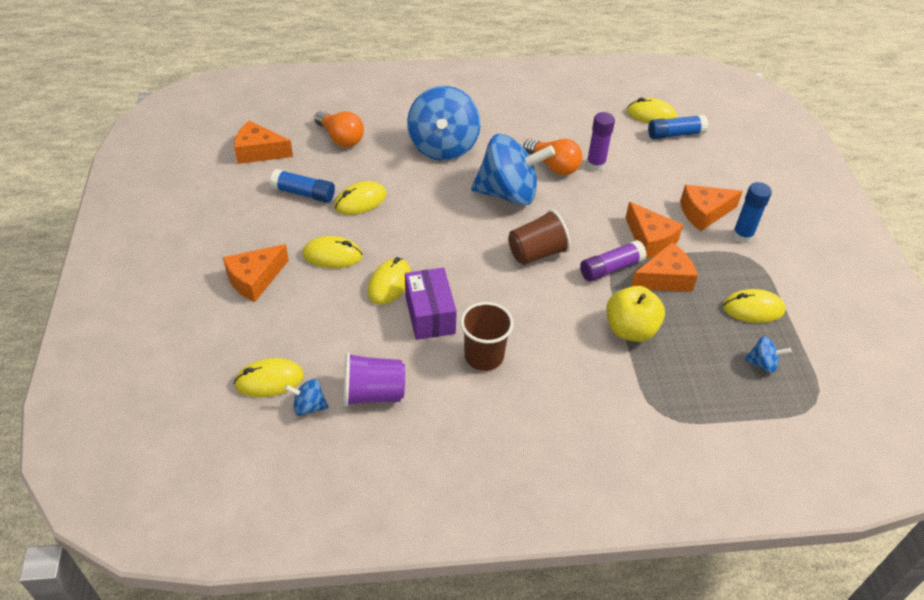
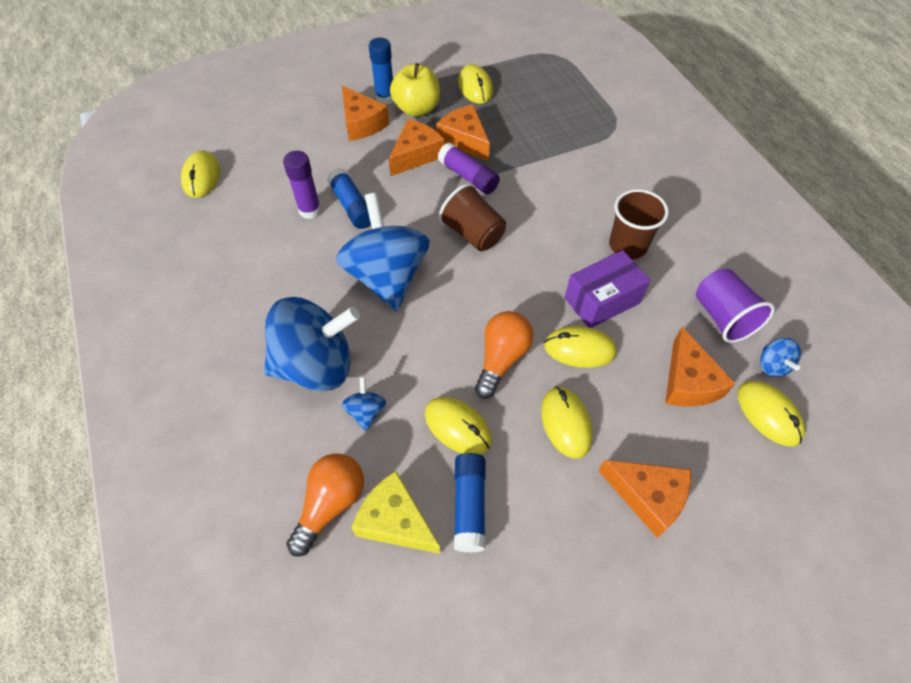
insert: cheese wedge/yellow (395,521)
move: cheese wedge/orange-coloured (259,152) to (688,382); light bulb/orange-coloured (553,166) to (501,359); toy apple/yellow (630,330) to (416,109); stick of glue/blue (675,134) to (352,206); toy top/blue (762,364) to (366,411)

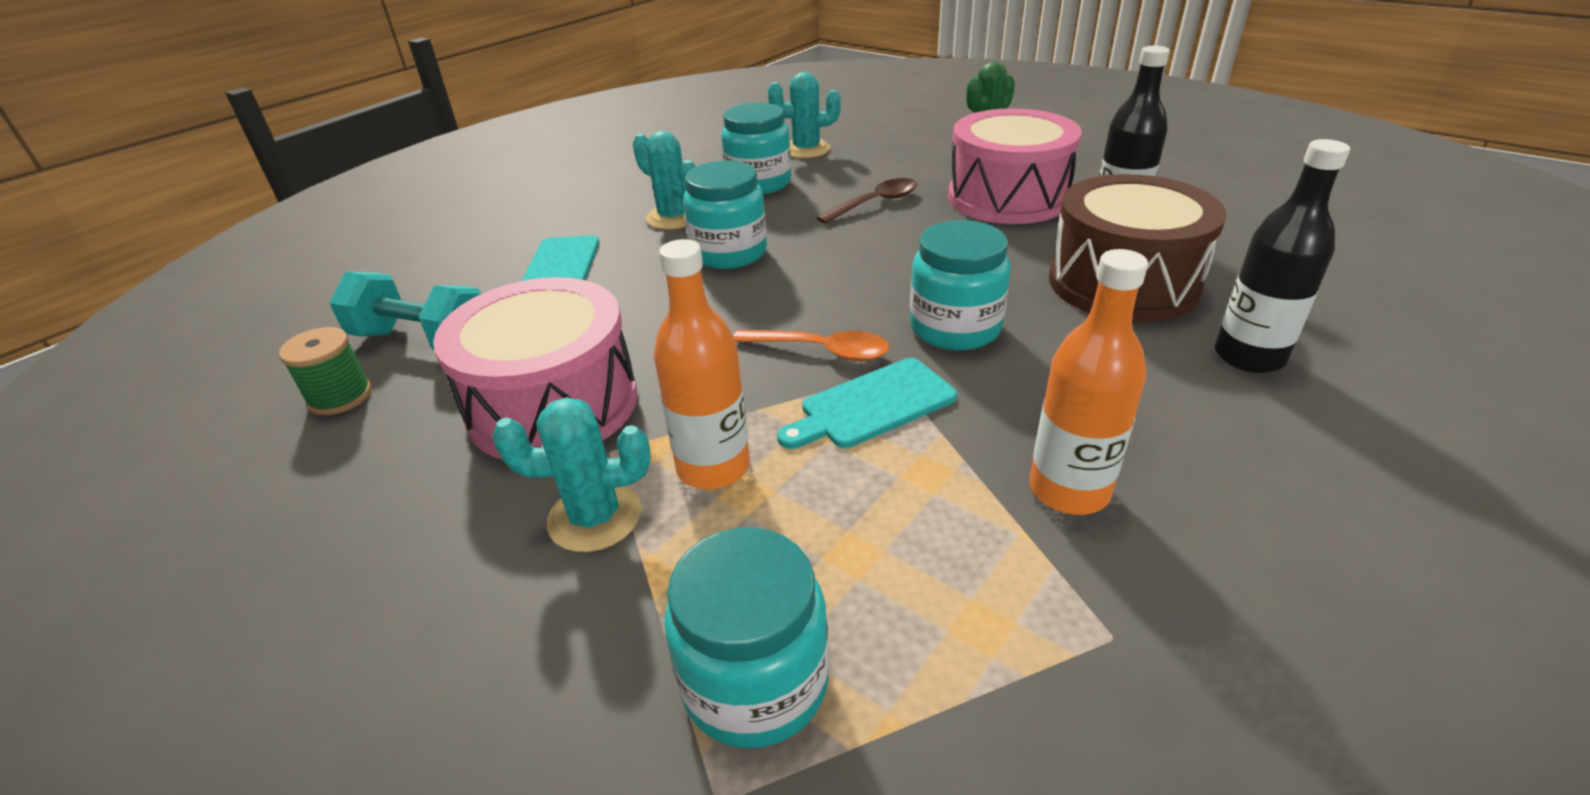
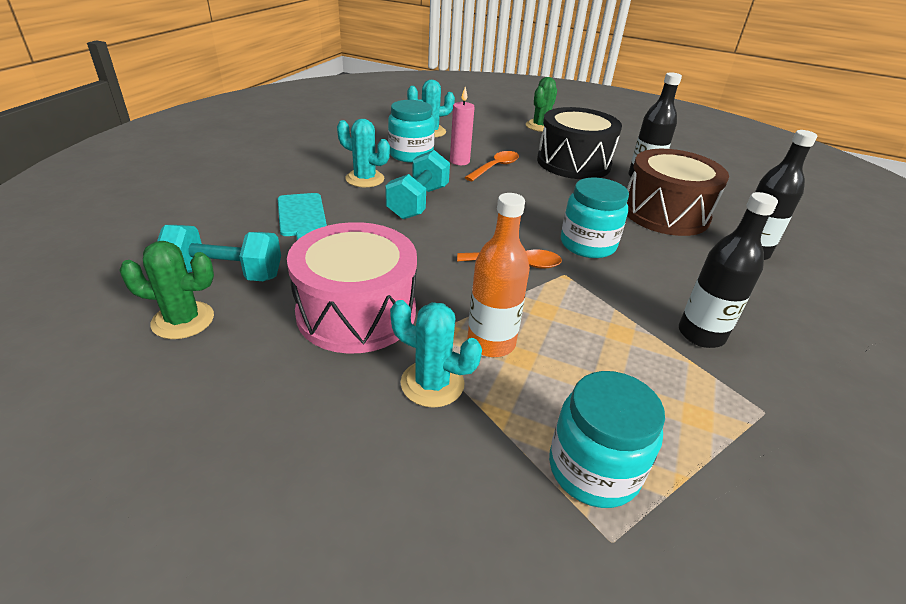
delete: chopping board/teal (872,405)
insert: wax candle/pink (459,161)
replace: spool/green (340,397) to saguaro cactus/green (183,320); preserve jar/teal (729,253) to dumbbell/teal (418,202)
recolor: teaspoon/brown (875,203) to teaspoon/orange-coloured (495,167); snare drum/pink (1007,197) to snare drum/jet-black (573,163); bottle/orange-coloured (1069,490) to bottle/jet-black (701,334)
rotate: saguaro cactus/teal (595,517) = (432,383) 45 degrees clockwise

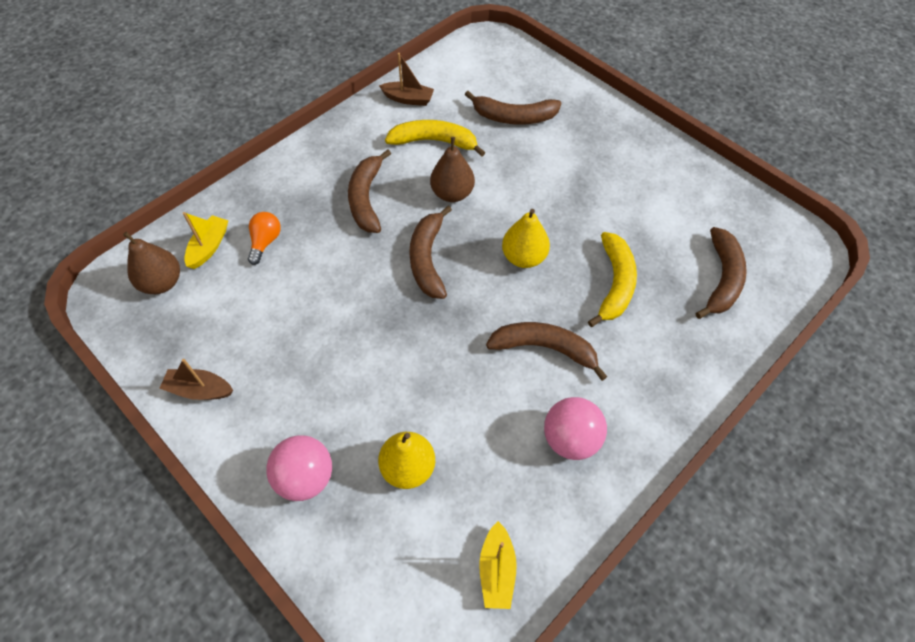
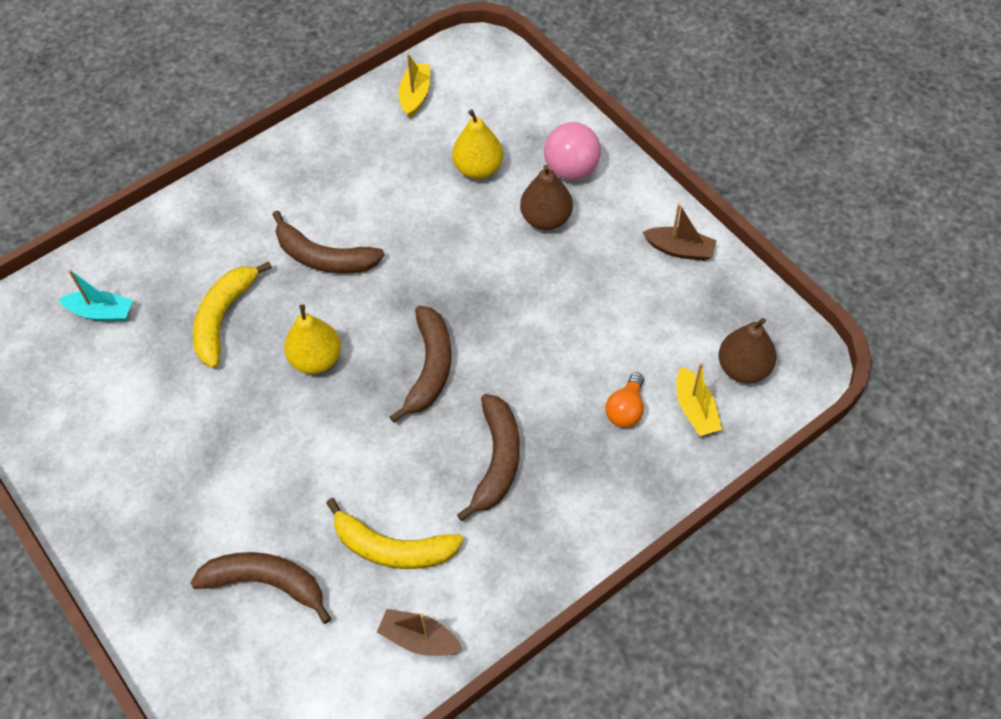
delete: ball/pink (570,439)
move: pear/brown (452,193) to (546,218)
replace: banana fruit/brown (722,278) to boat/teal (101,312)
rotate: boat/yellow (209,247) = (695,409) 45 degrees counterclockwise

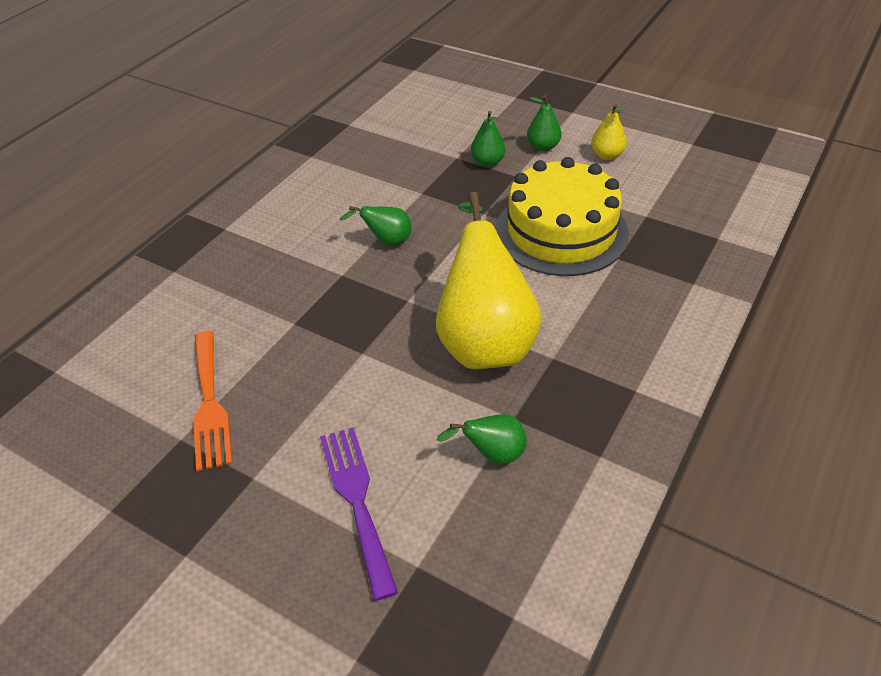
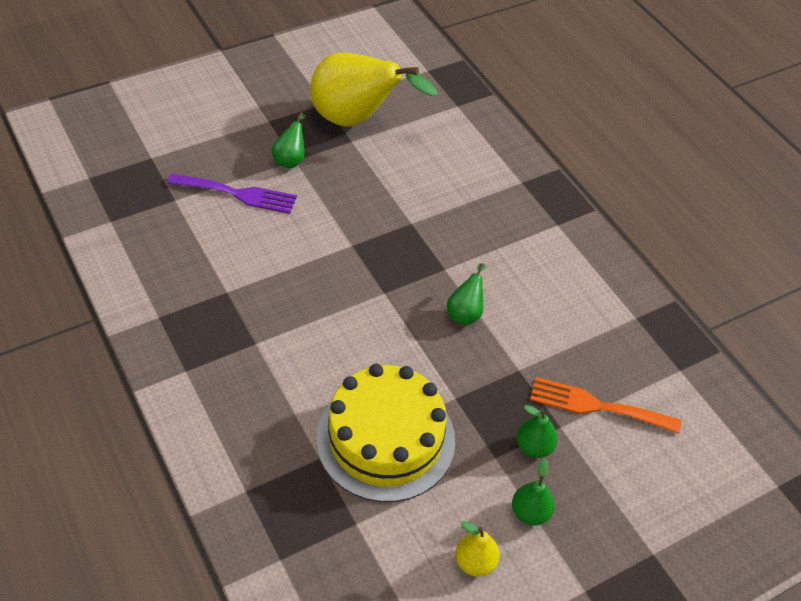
move: dinner fork/orange-coloured (210,404) to (596,406); pear/yellow (484,340) to (357,120); pear/green (492,454) to (291,159)

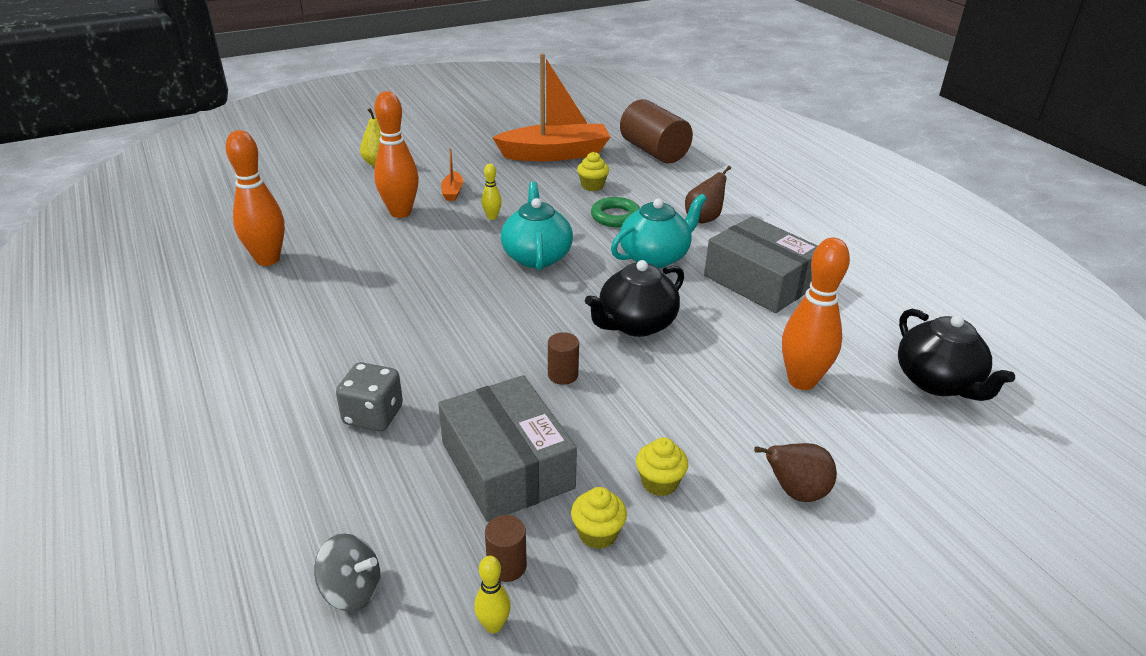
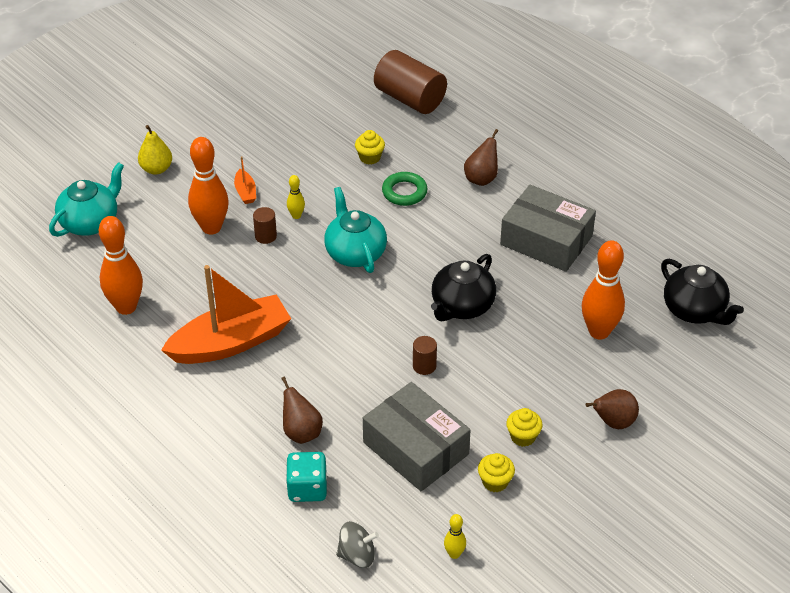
insert: dice/teal (307,488)
move: solid cylinder/brown (507,566) to (265,236); boat/orange-coloured (555,154) to (230,343); teapot/teal (655,257) to (90,222)
replace: dice/grey (373,415) to pear/brown (301,432)

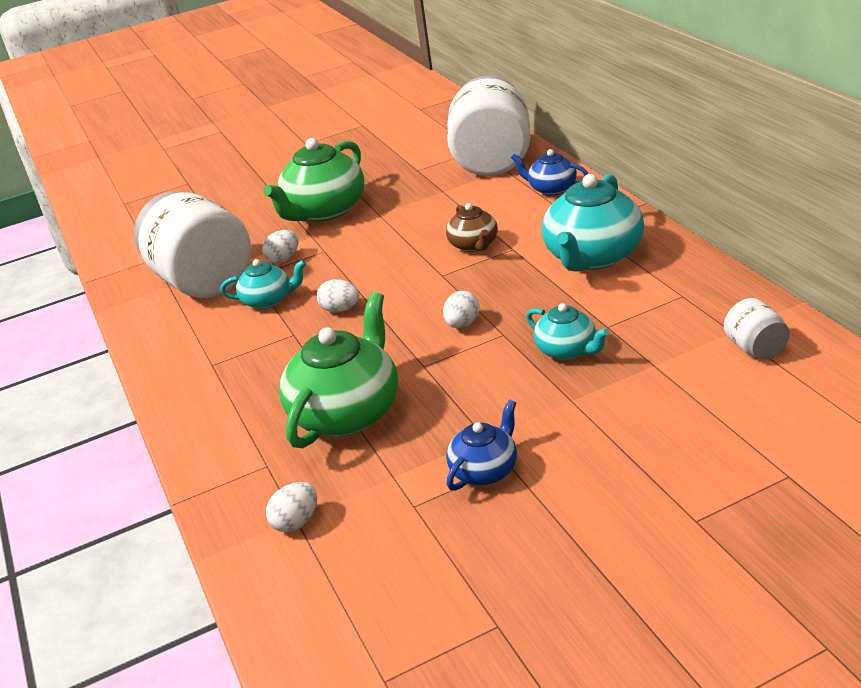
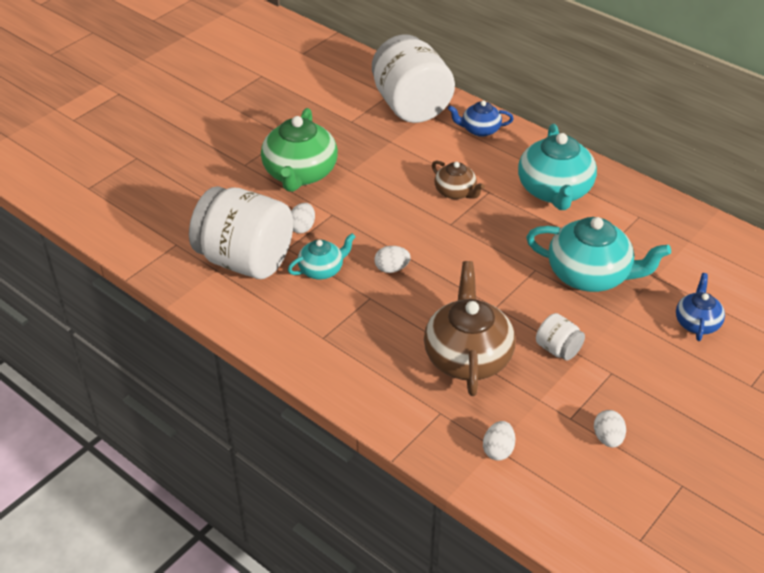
move: egg/white (462,324) to (607,438); teapot/blue (485,470) to (697,322); preserve jar/white (755,348) to (558,349)
recolor: teapot/green (347,412) to teapot/brown (467,356)
resize: teapot/teal (567,350) = (590,275) x1.84

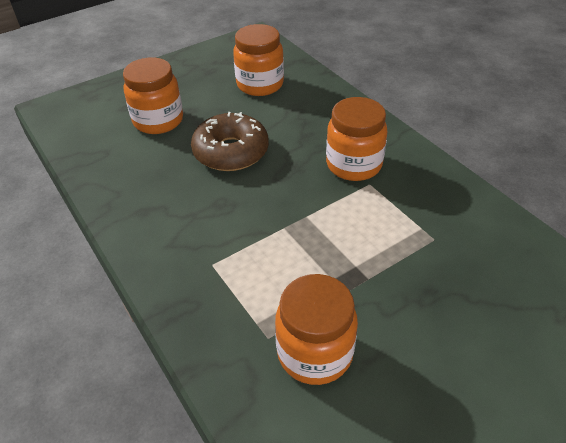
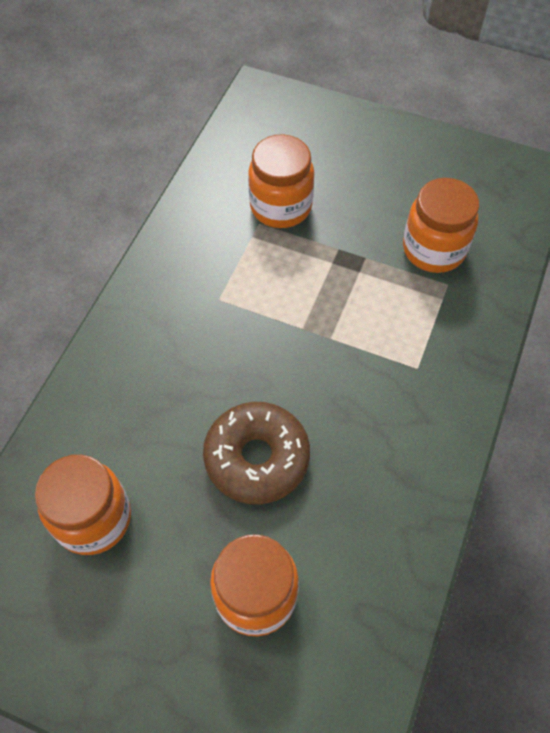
move: preserve jar/orange-coloured (353,165) to (280,206)

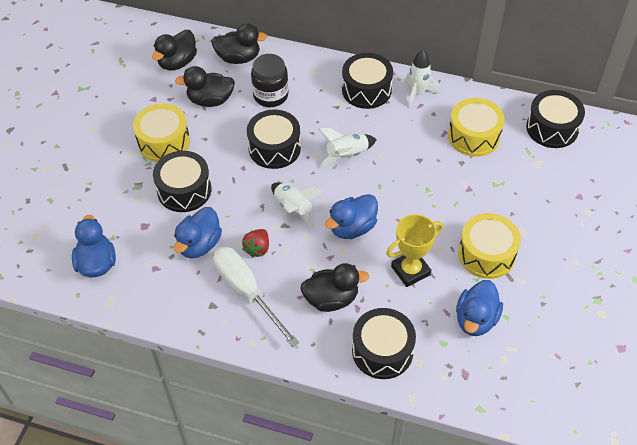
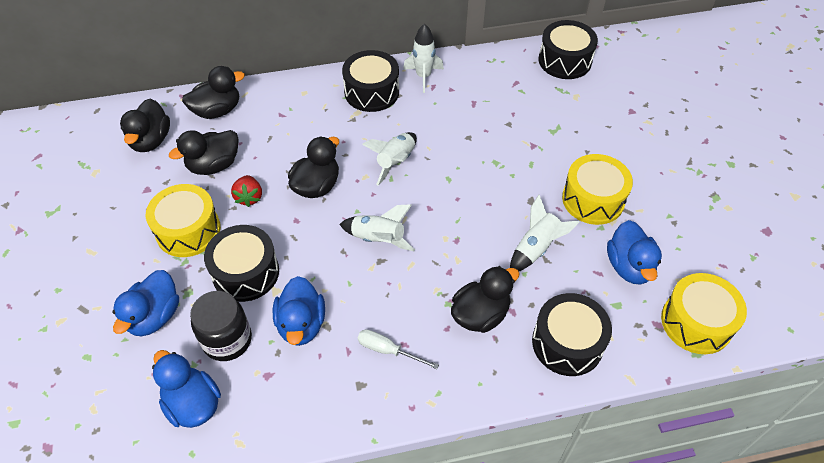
move: toy strawberry/crimson (257,248) to (249,197); preserve jar/jet-black (270,95) to (227,340); duck/blue (352,228) to (154,316); snare drum/yellow (473,136) to (696,322)
replace: snare drum/jet-black (274,148) to duck/jet-black (316,186); award cup/yellow (410,270) to spaceship/white (536,248)
resize: flat screwdriver/white (247,291) = (388,350) x0.53

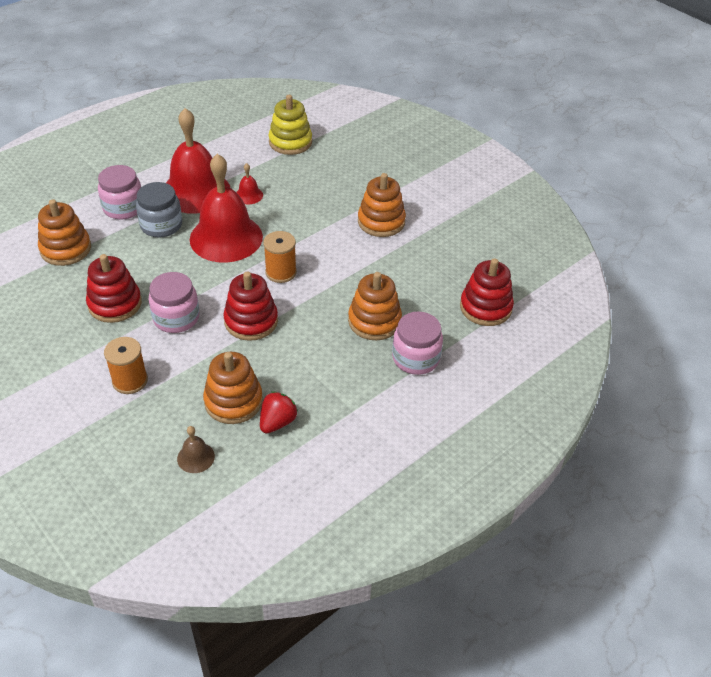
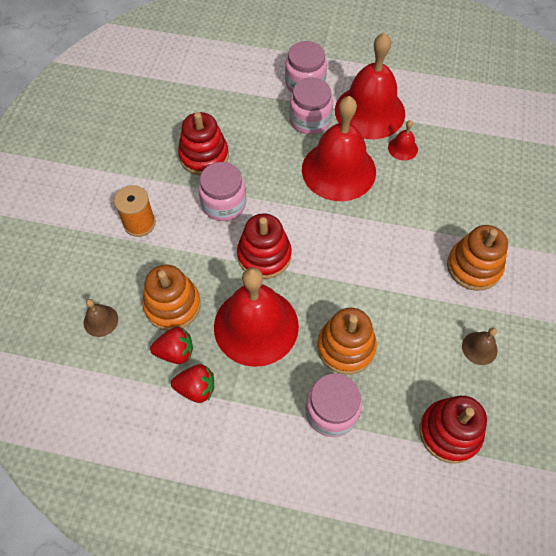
delete: stacking rings/orange-coloured (66,249); spool/orange-coloured (281,272); stacking rings/yellow (290,142)
insert: toy strawberry/crimson (196,388); bell/crimson (256,326); bell/brown (479,348)
recolor: preserve jar/grey (161,225) to preserve jar/pink (310,120)

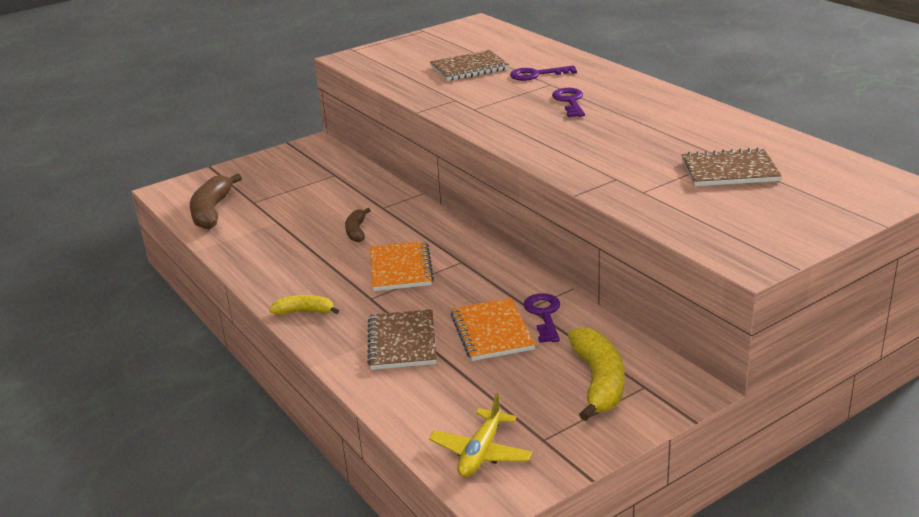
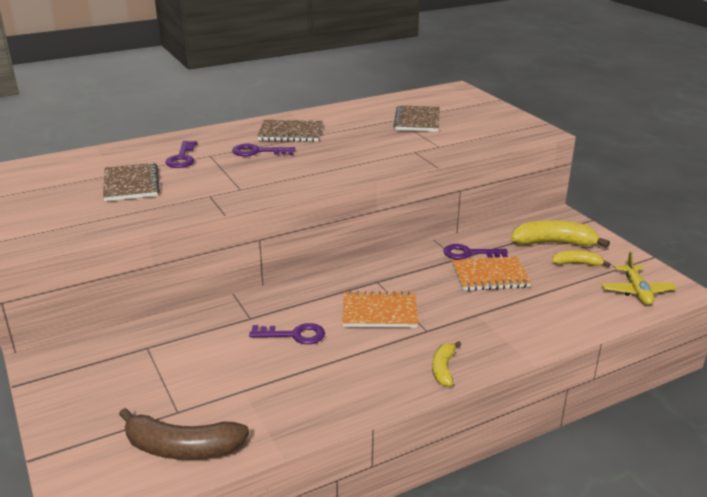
insert: banana fruit/yellow (577,263)
move: notebook/brown (402,342) to (290,133)
replace: banana fruit/brown (356,231) to door key/royal purple (294,335)
rotate: plane/yellow (481,453) = (637,291) 60 degrees clockwise

